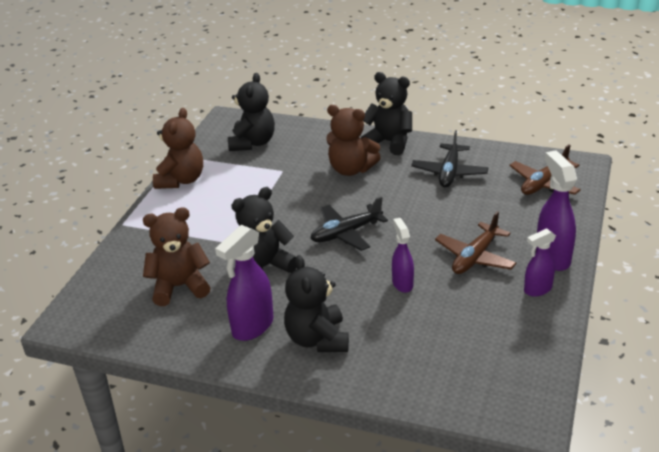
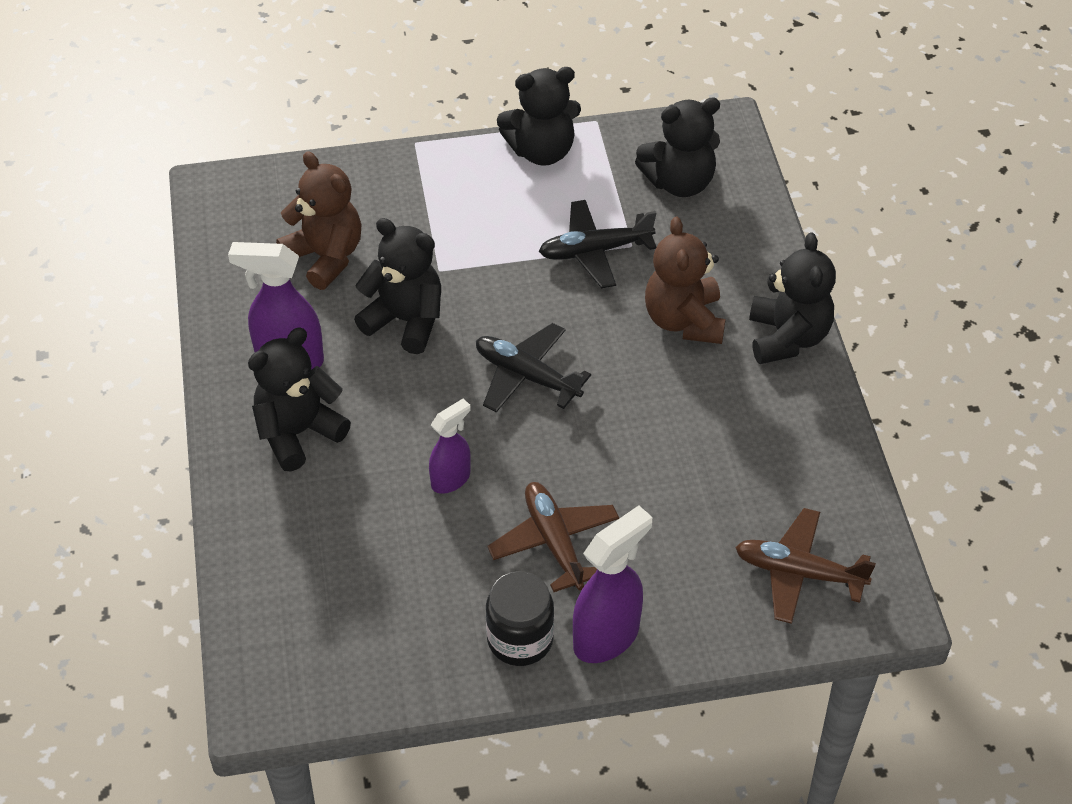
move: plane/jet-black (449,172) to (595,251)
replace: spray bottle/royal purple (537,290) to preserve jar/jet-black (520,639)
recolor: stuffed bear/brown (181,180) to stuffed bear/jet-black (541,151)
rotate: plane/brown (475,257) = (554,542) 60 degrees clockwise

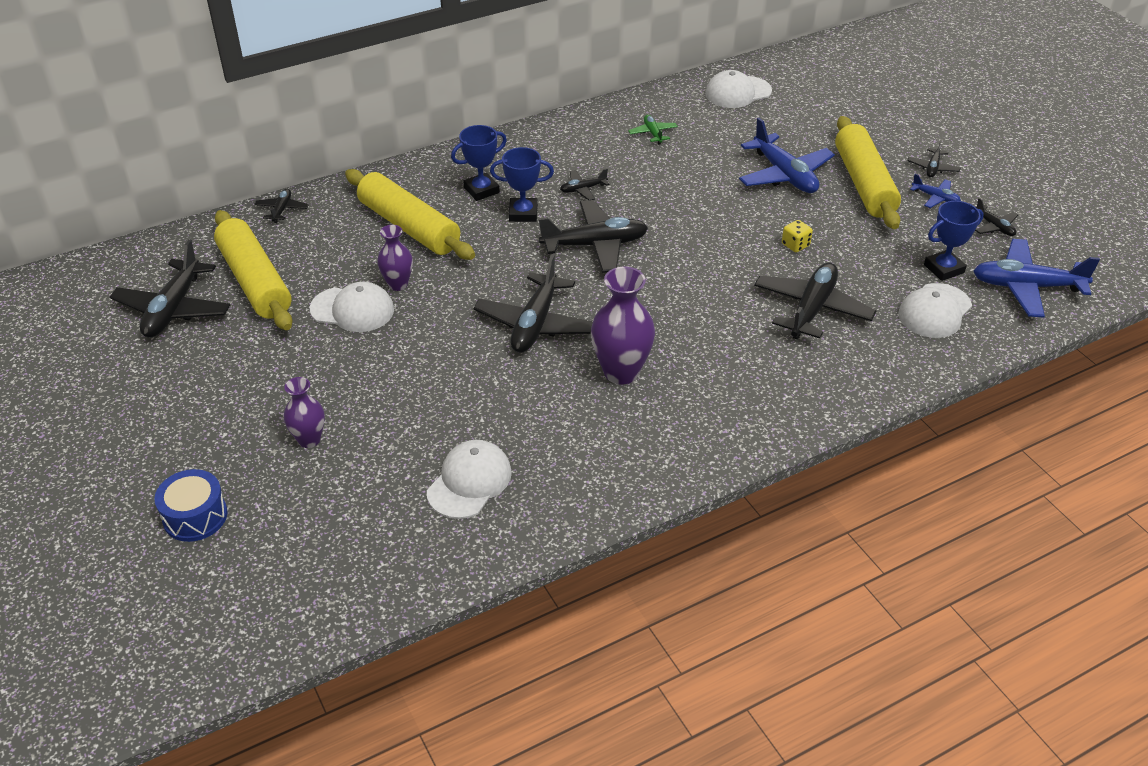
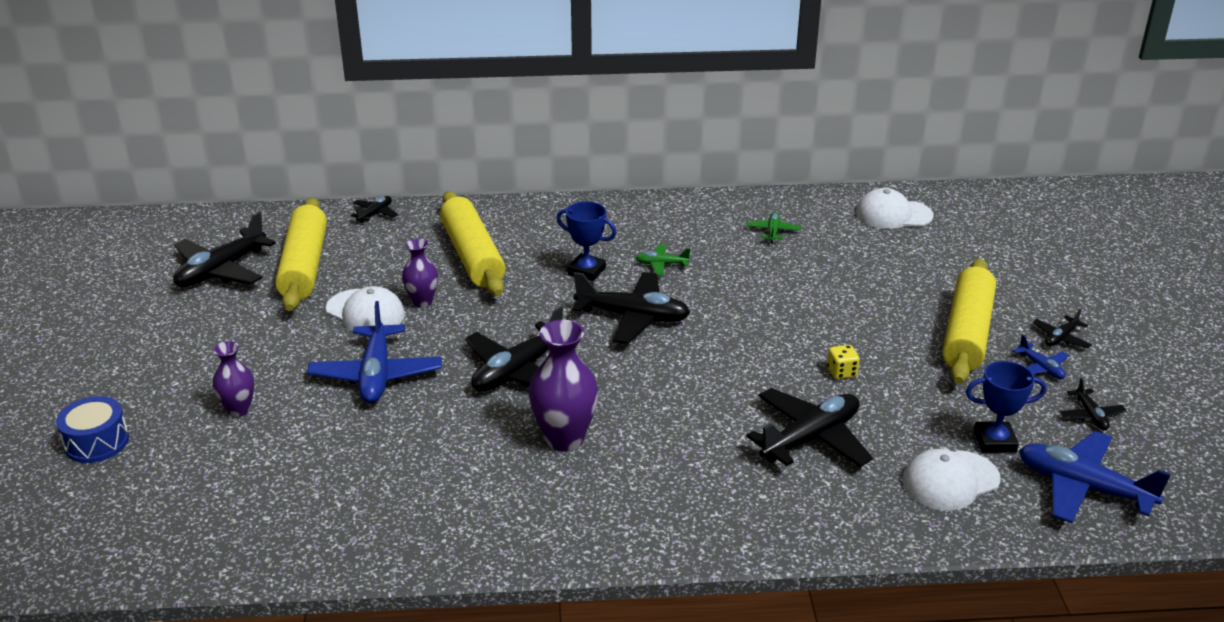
delete: baseball cap/white (469,482); award cup/blue (481,190)
move: plane/blue (784,175) to (376,375)
recolor: plane/jet-black (583,189) to plane/green (662,264)

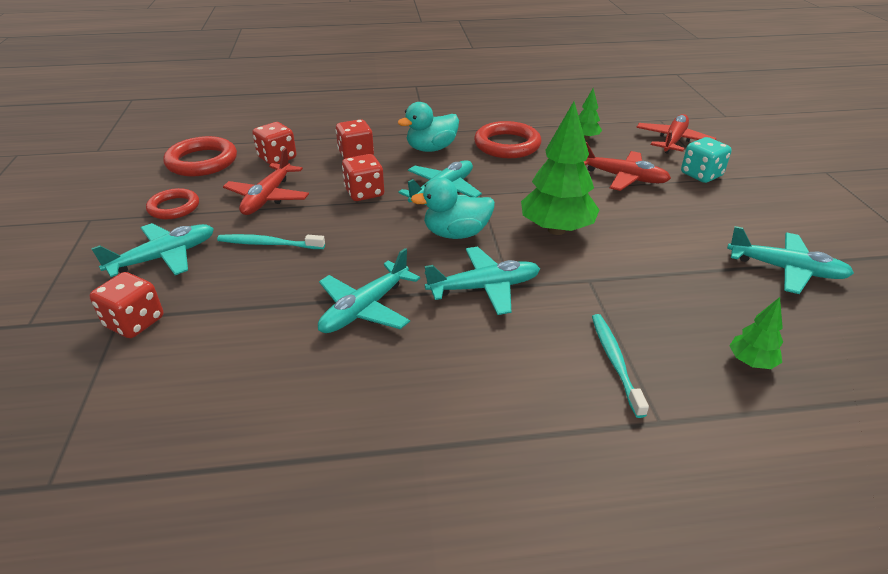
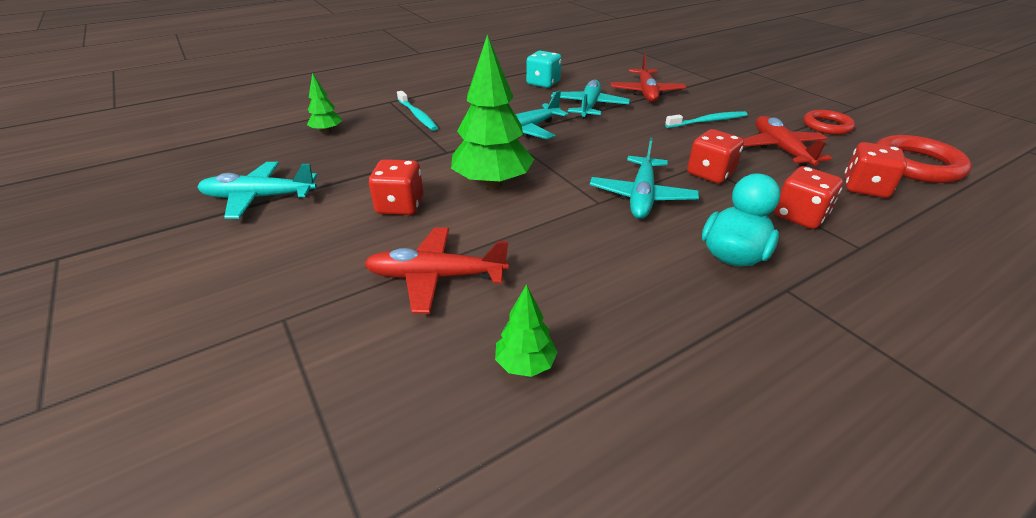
delete: plane/teal (164,257); duck/teal (456,234); hoop/crimson (507,145)
move: dice/crimson (135,322) to (400,206); plane/crimson (673,141) to (646,92); dice/teal (701,175) to (543,83)

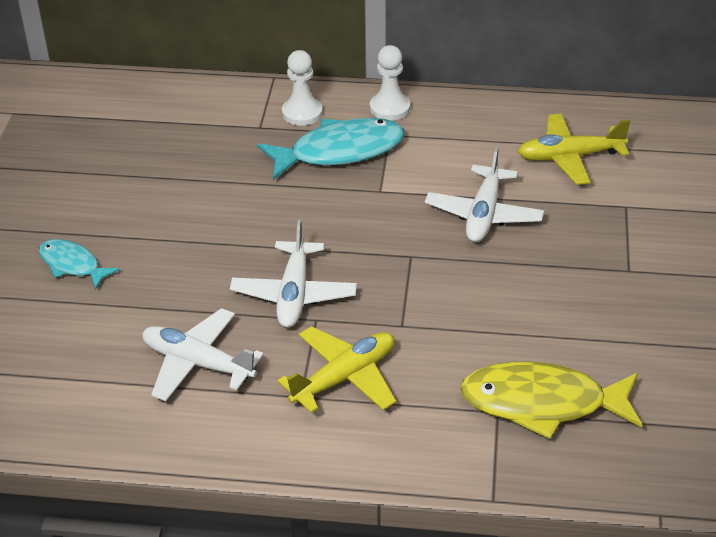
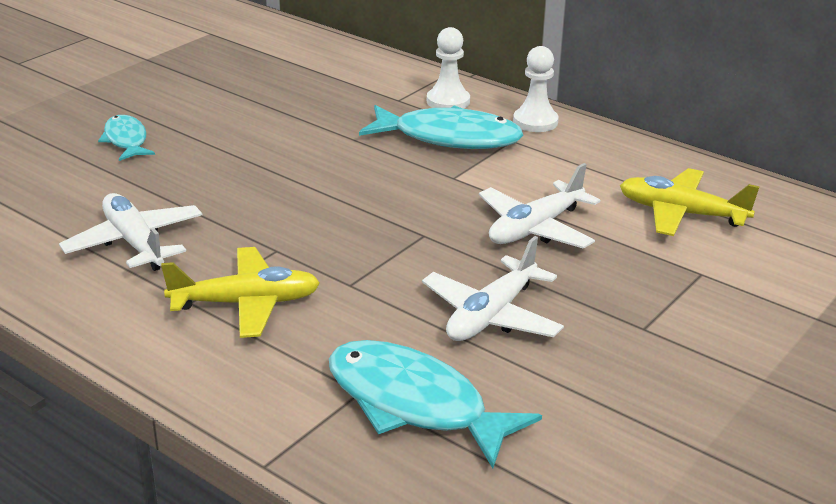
move: plane/white (294,294) to (491,315)
recolor: fish/yellow (542,403) to fish/teal (414,404)

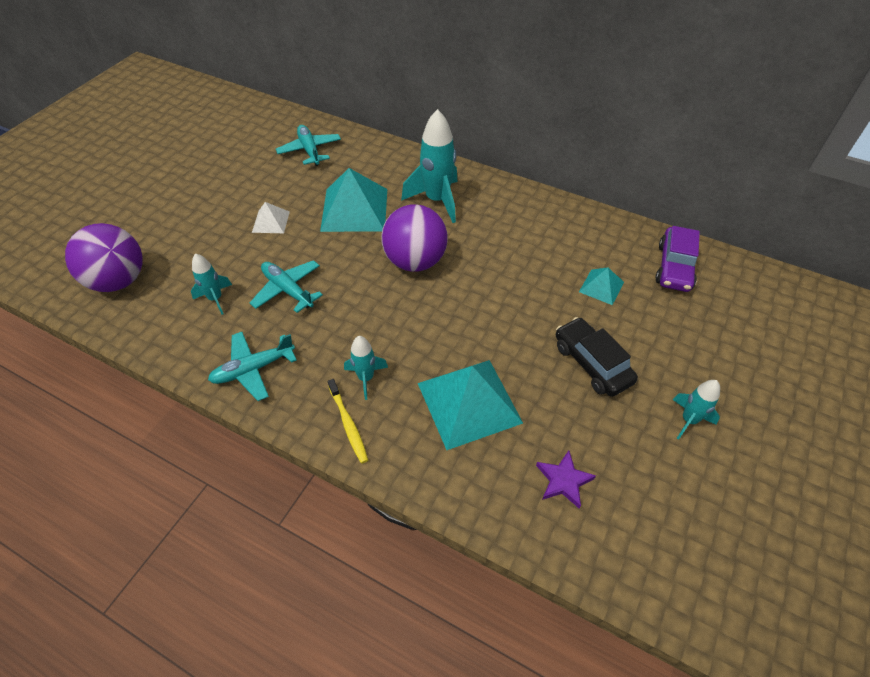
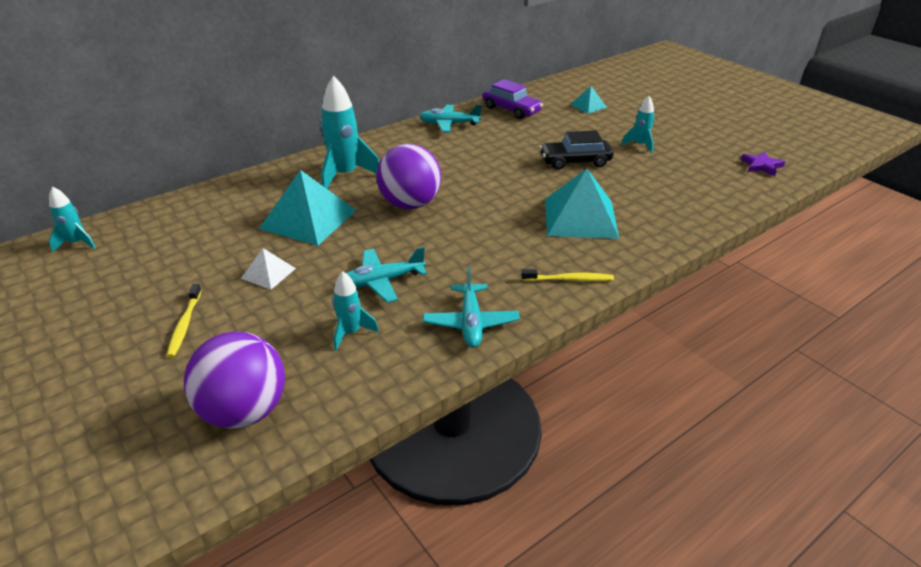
insert: dental brush/yellow (184,325)
move: plane/teal (310,150) to (449,124); spaceship/teal (366,378) to (77,243); star shape/royal purple (563,480) to (761,166); pyramid/teal (601,287) to (588,106)

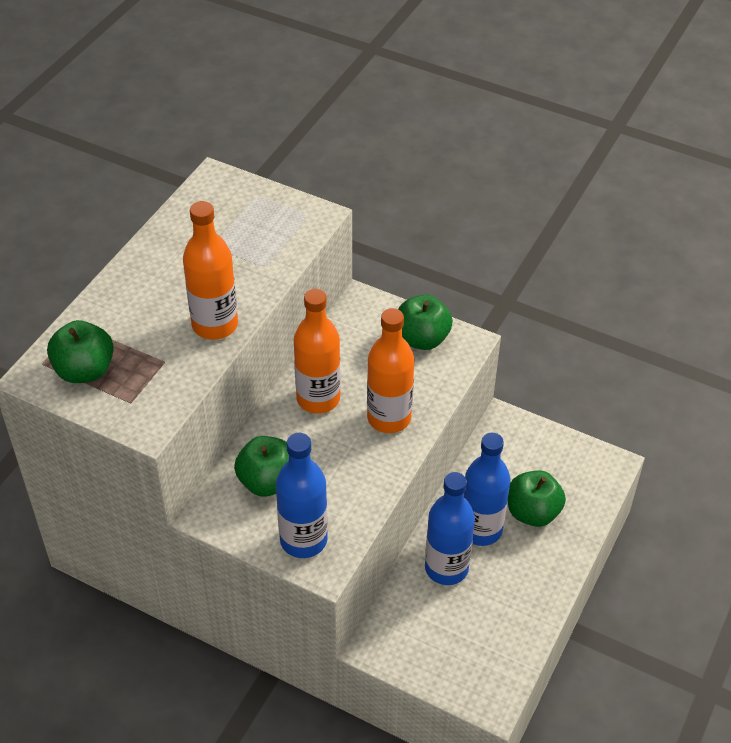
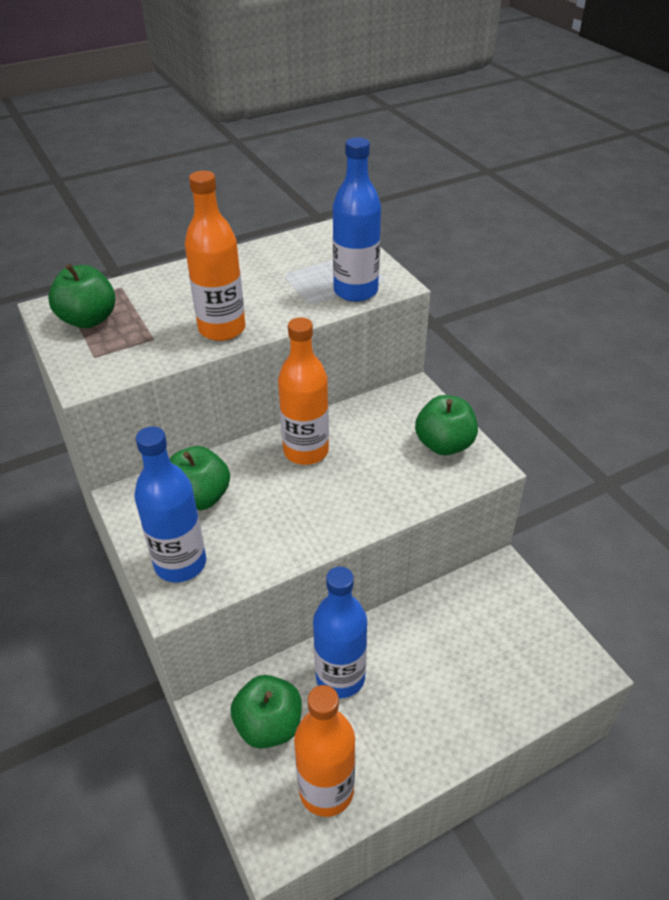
move: bottle/orange-coloured (389,418) to (326,790); bottle/blue (481,529) to (355,291); toy apple/green (532,512) to (269,725)

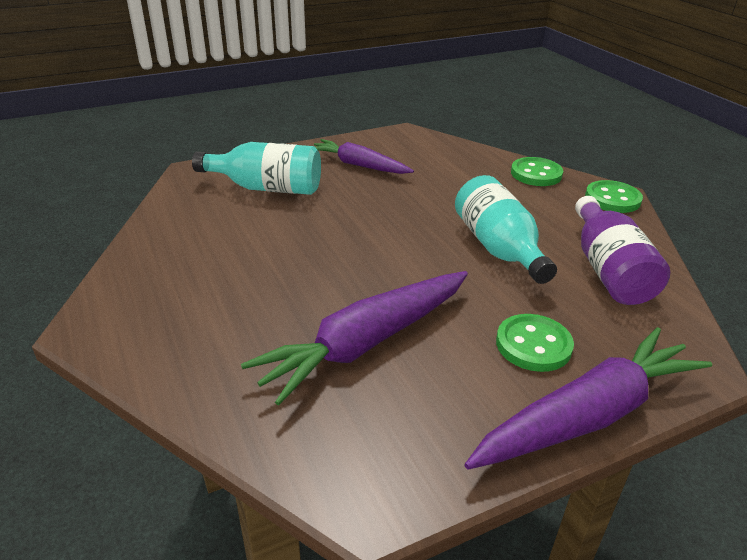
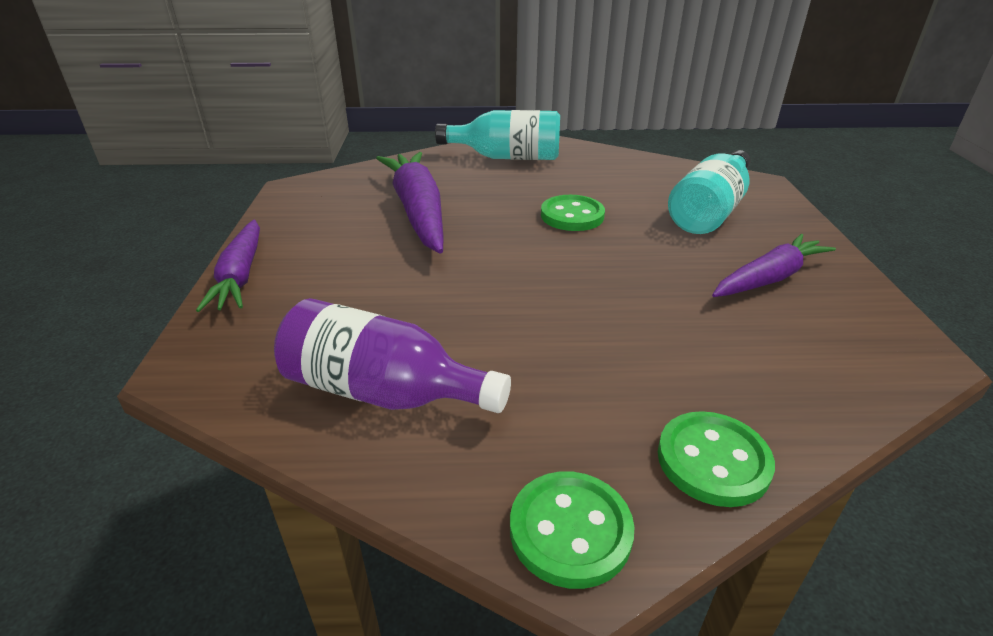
move: bottle/teal (499,248) to (507,157); sewing button/green (533,345) to (572,216)
resize: carrot/royal purple (588,415) = (240,275) x0.65

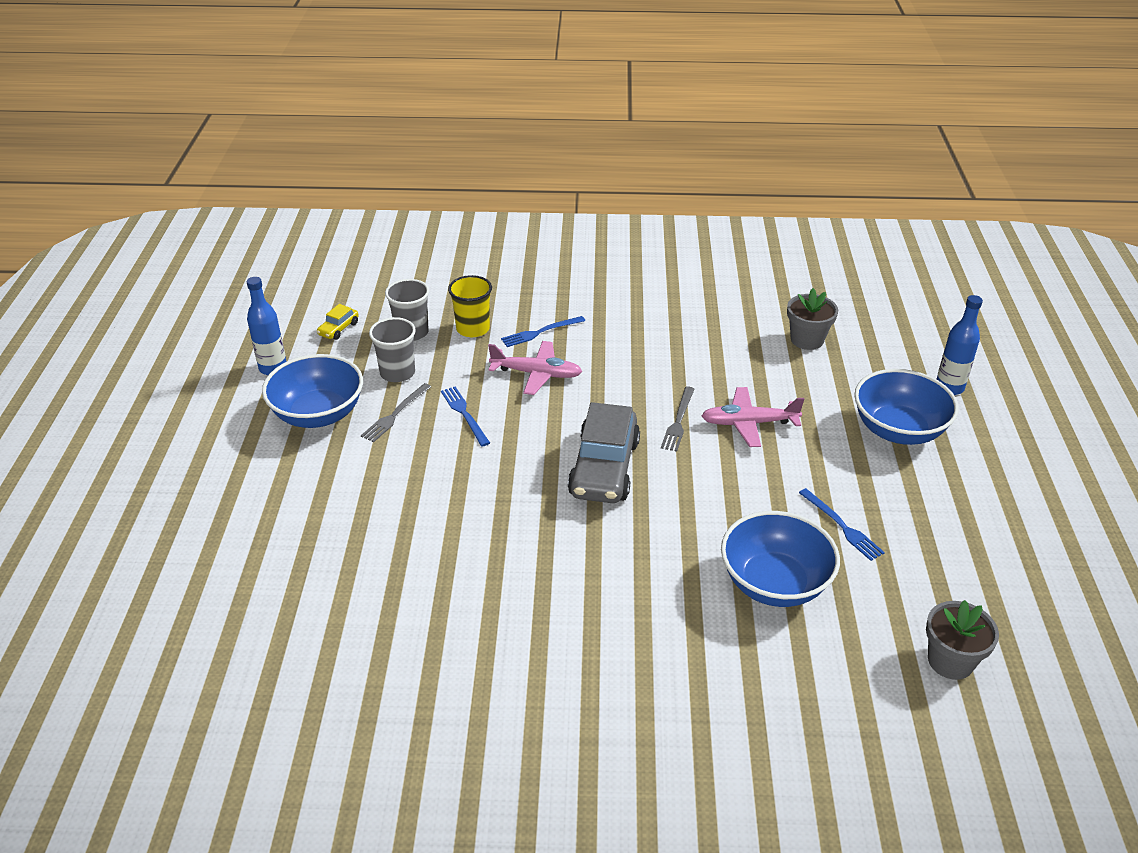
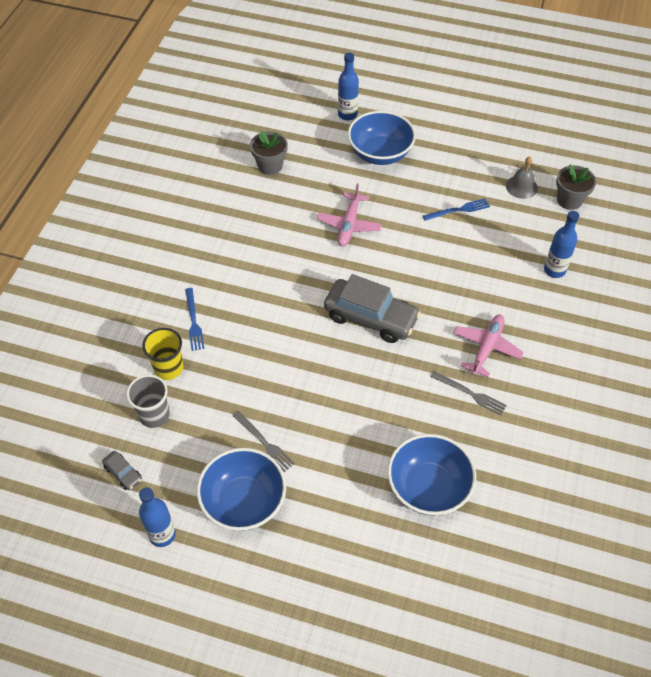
delete: cup/grey (397,373); dinner fork/blue (464,414)
insert: bell/grey (521,187); bottle/blue (554,270)
move: plane/pink (536,374) to (486,348); dinner fork/grey (678,421) to (470,394); serving bowl/blue (774,583) to (428,487)
recolor: toy car/yellow (338,329) to toy car/grey (123,473)

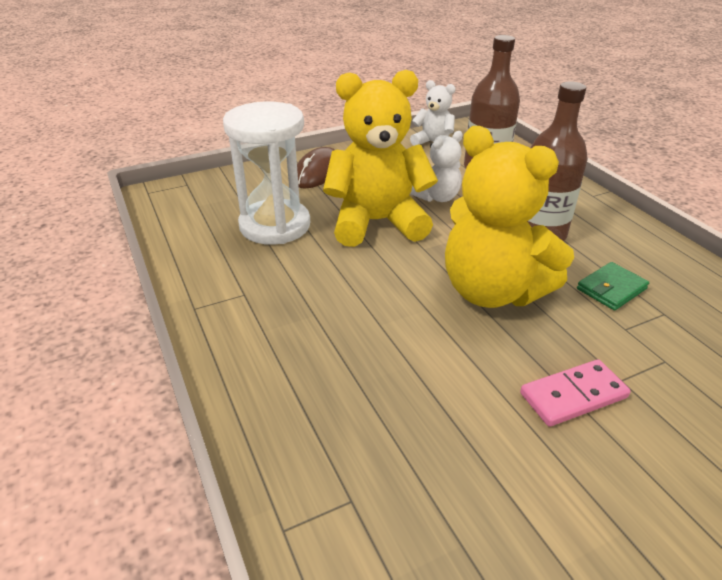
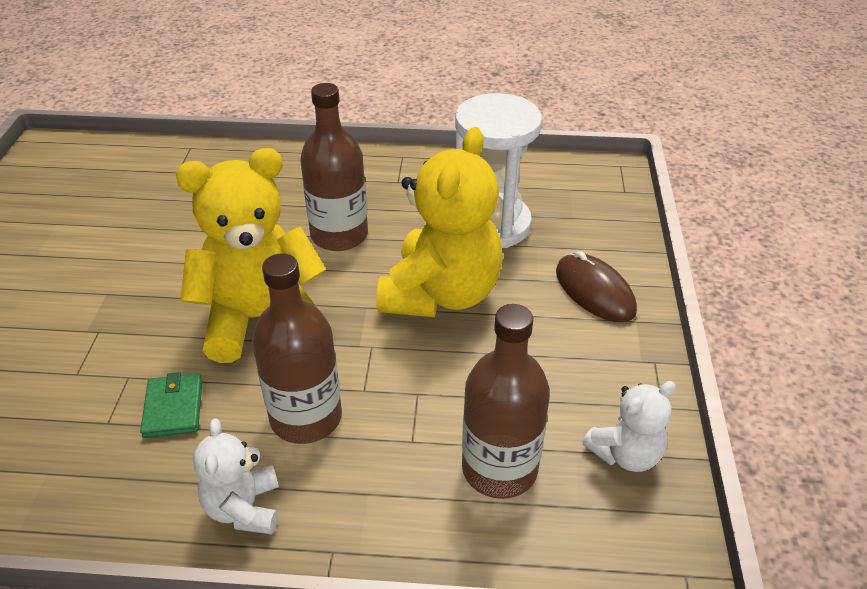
delete: domino piece/pink (573,395)
insert: bottle/brown (339,235)
move: stuffed bear/white (437,197) to (244,508)

